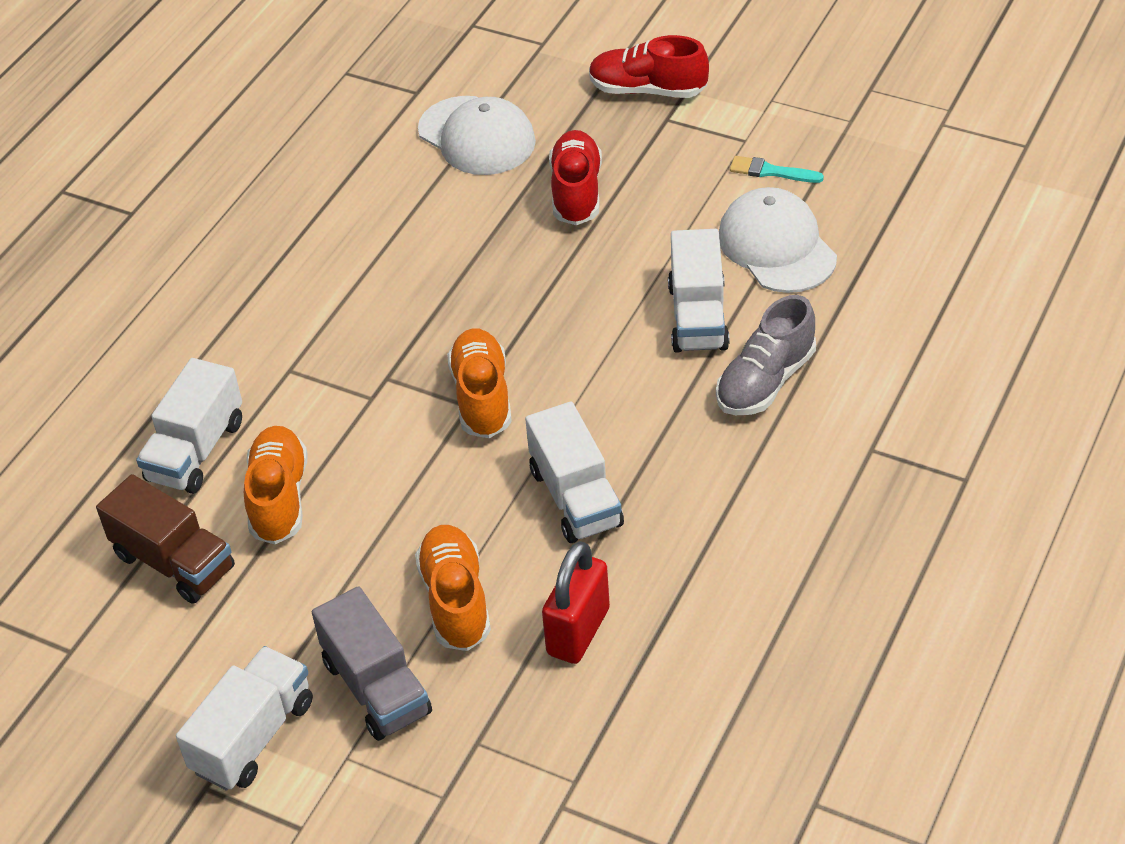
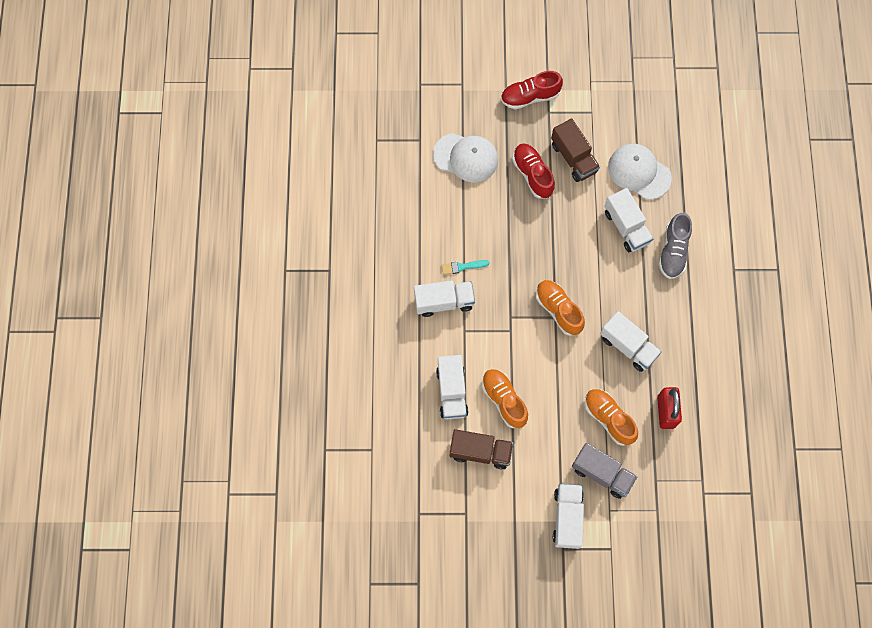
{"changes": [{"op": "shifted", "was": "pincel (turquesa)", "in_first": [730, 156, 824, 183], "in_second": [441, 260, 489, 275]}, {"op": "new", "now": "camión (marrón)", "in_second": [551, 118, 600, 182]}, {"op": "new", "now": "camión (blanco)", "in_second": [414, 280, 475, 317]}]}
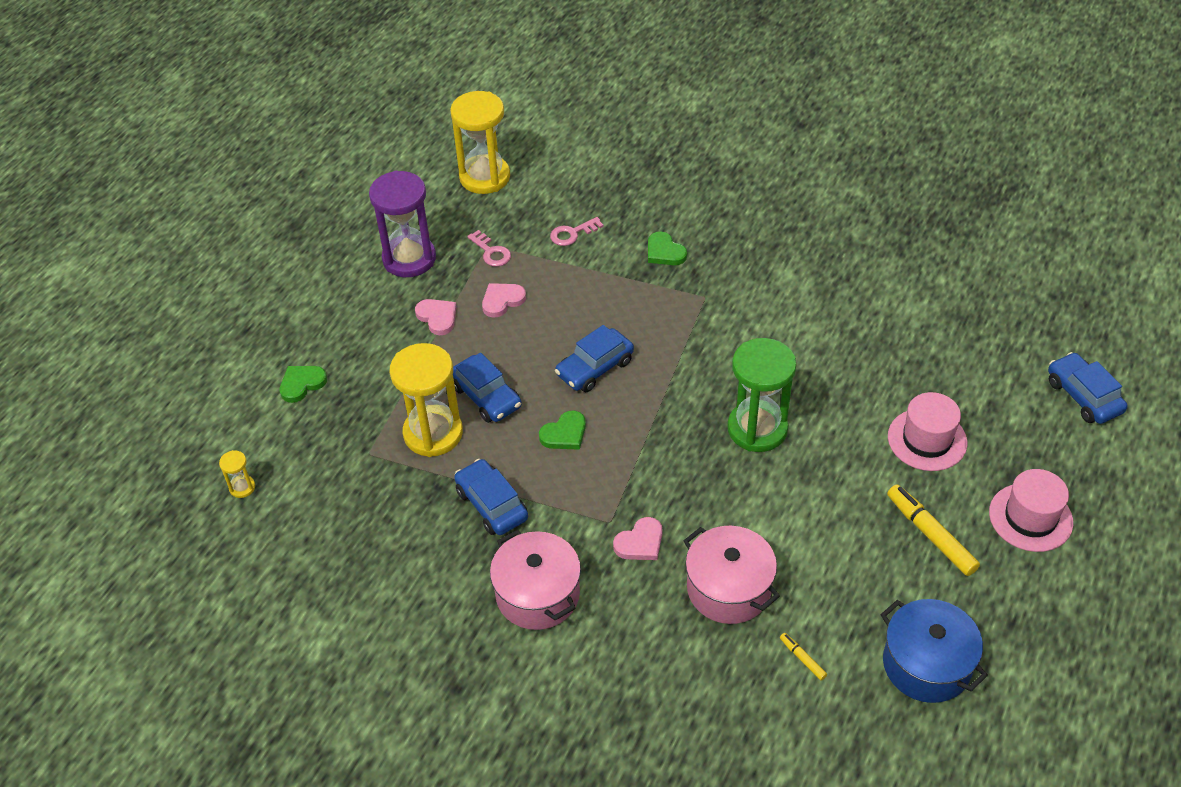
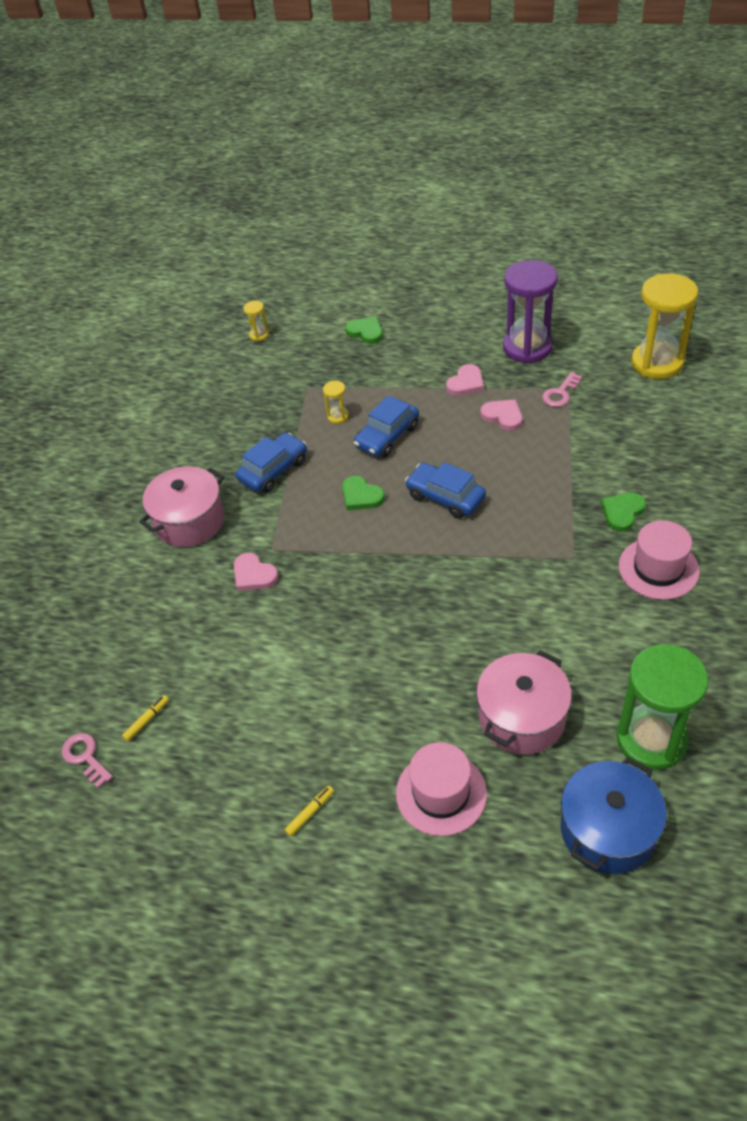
{"changes": [{"op": "shifted", "was": "llave (rosa)", "in_first": [550, 217, 604, 246], "in_second": [62, 733, 113, 788]}, {"op": "shifted", "was": "reloj de arena (verde)", "in_first": [727, 338, 797, 452], "in_second": [617, 644, 708, 770]}, {"op": "scaled", "was": "reloj de arena (amarillo)", "in_first": [390, 343, 463, 457], "in_second": [323, 381, 349, 424], "ratio": 0.42}, {"op": "gone", "was": "coche (azul)", "in_first": [1048, 352, 1128, 424]}, {"op": "shifted", "was": "sombrero (rosa)", "in_first": [989, 469, 1073, 552], "in_second": [619, 520, 700, 600]}, {"op": "scaled", "was": "rotulador (amarillo)", "in_first": [887, 484, 980, 576], "in_second": [285, 786, 334, 836], "ratio": 0.48}, {"op": "shifted", "was": "olla (rosa)", "in_first": [683, 526, 780, 624], "in_second": [476, 650, 572, 755]}, {"op": "shifted", "was": "olla (azul)", "in_first": [880, 599, 988, 703], "in_second": [561, 757, 667, 874]}]}
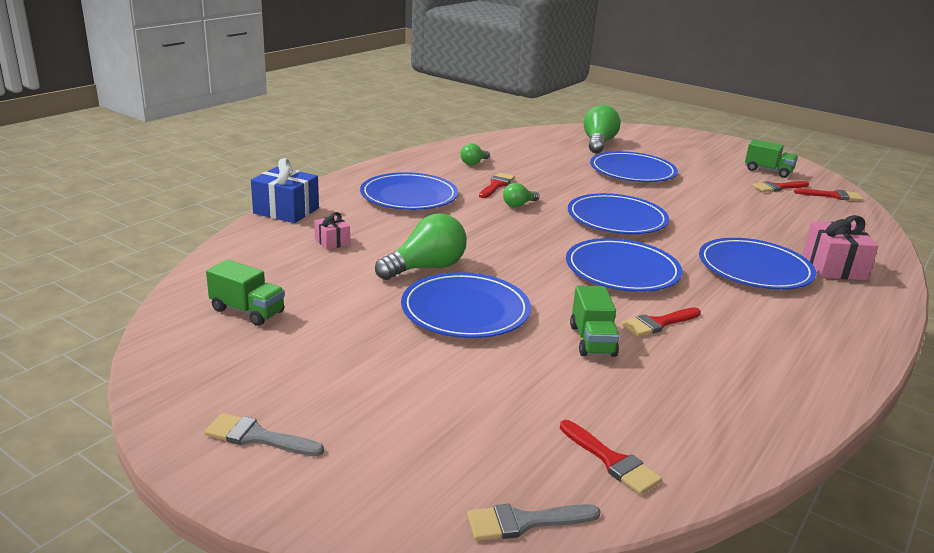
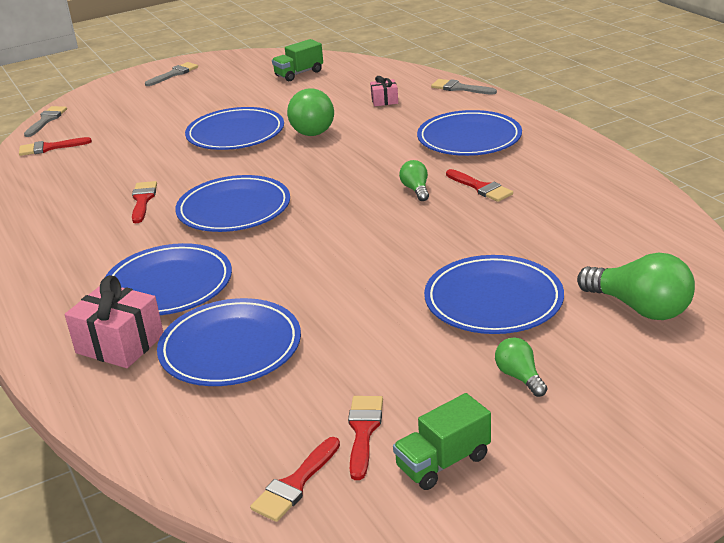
{"changes": [{"op": "shifted", "was": "bombilla (verde)", "in_first": [461, 143, 490, 165], "in_second": [495, 337, 547, 397]}, {"op": "swapped", "was": "regalo (azul)", "now": "pincel (gris)", "in_first": [251, 158, 319, 223], "in_second": [431, 79, 497, 95]}, {"op": "shifted", "was": "plato (azul)", "in_first": [568, 193, 669, 234], "in_second": [157, 298, 301, 386]}, {"op": "gone", "was": "camión (verde)", "in_first": [570, 286, 620, 357]}]}
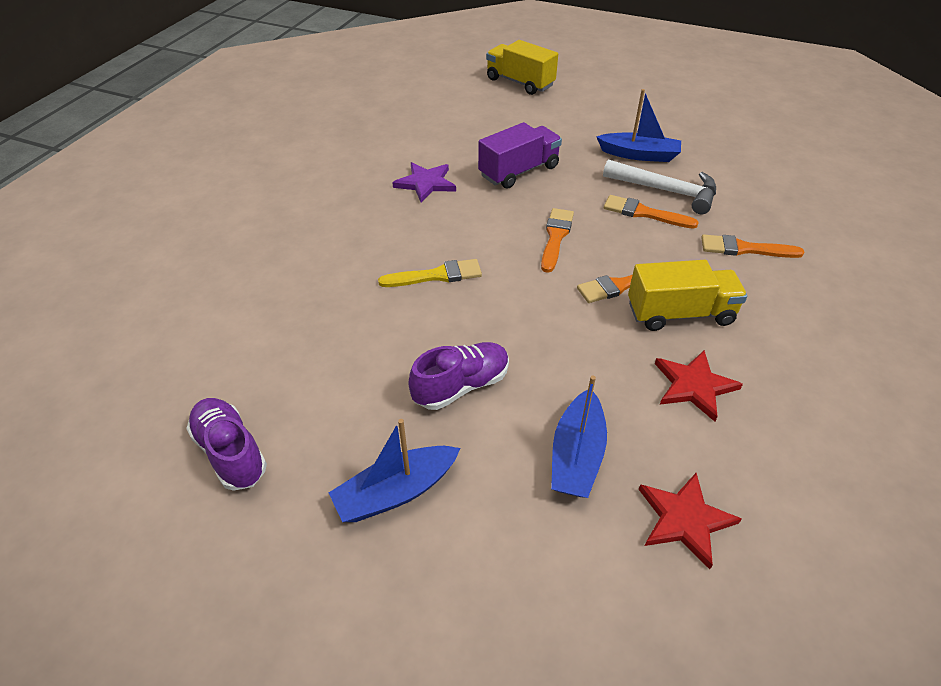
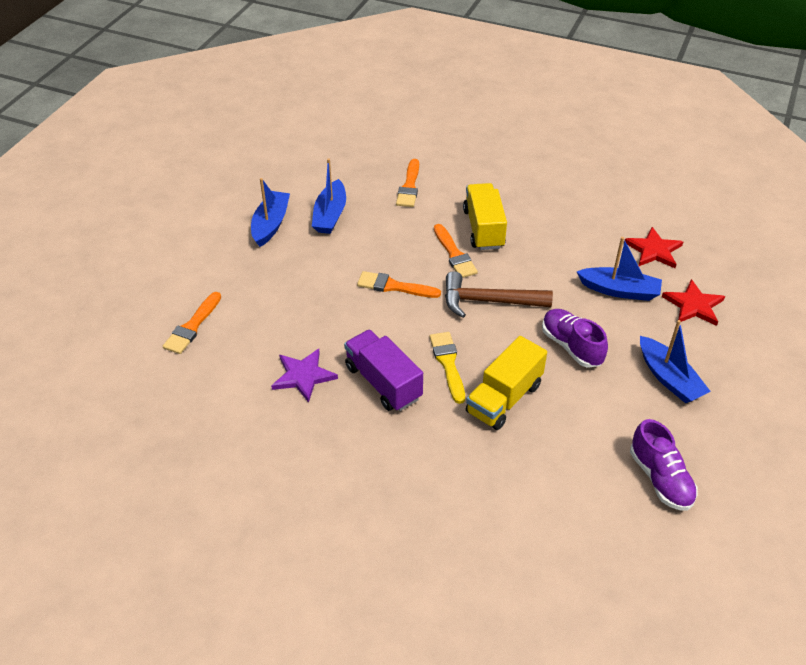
{"changes": [{"op": "shifted", "was": "camión (amarillo)", "in_first": [486, 40, 558, 95], "in_second": [466, 336, 547, 430]}, {"op": "shifted", "was": "camión (morado)", "in_first": [478, 122, 562, 189], "in_second": [344, 330, 423, 411]}, {"op": "swapped", "was": "martillo (blanco)", "now": "barco (azul)", "in_first": [603, 159, 716, 214], "in_second": [312, 159, 346, 234]}, {"op": "shifted", "was": "pincel (naranja)", "in_first": [604, 195, 699, 229], "in_second": [163, 292, 221, 354]}, {"op": "shifted", "was": "estrella (rojo)", "in_first": [655, 350, 743, 422], "in_second": [662, 279, 725, 326]}, {"op": "rotated", "was": "zapato (morado)", "in_first": [186, 398, 267, 491], "in_second": [630, 419, 698, 511], "clockwise": -75}, {"op": "new", "now": "martillo (marrón)", "in_second": [445, 271, 553, 318]}]}
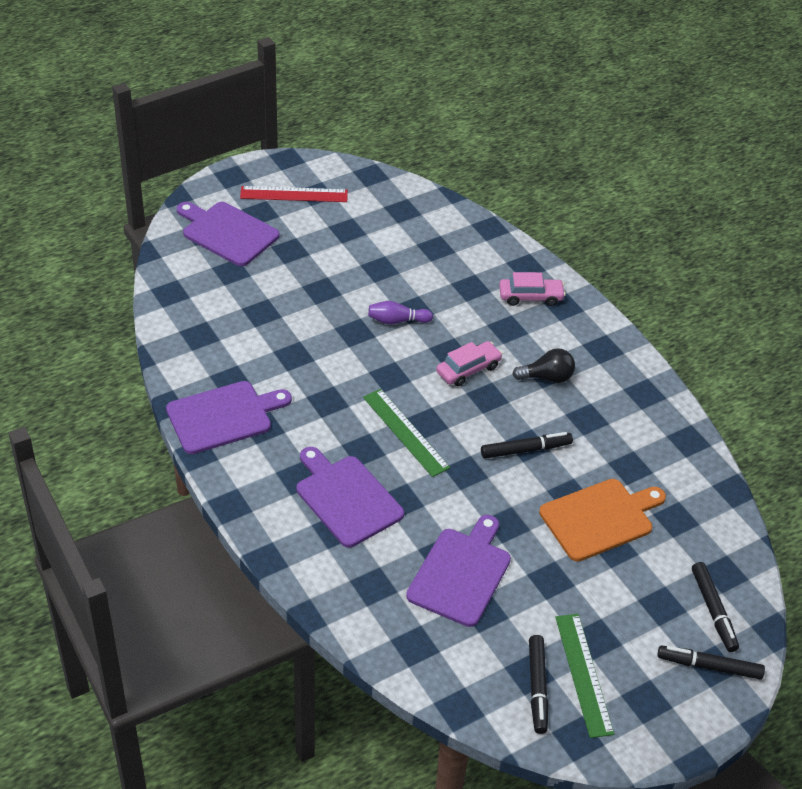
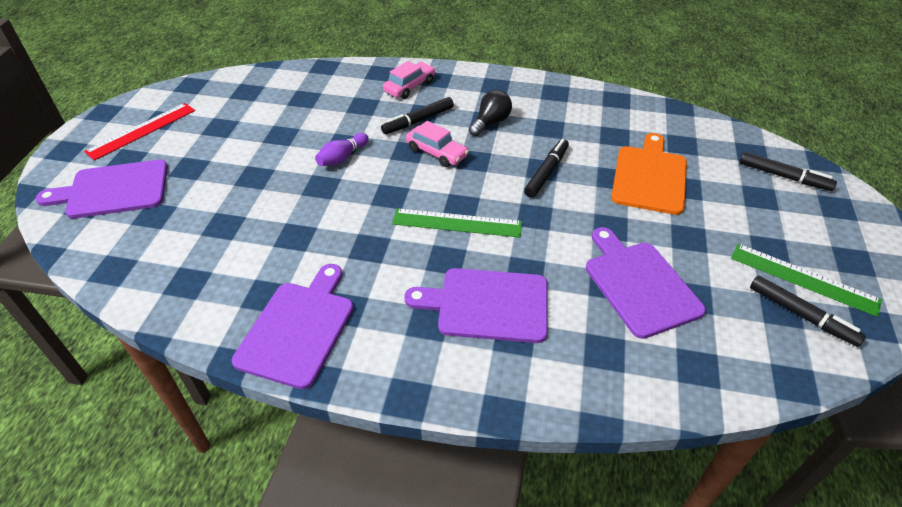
{"changes": [{"op": "rotated", "was": "coche (rosa)", "in_first": [436, 341, 503, 386], "in_second": [406, 121, 469, 167], "clockwise": 120}, {"op": "shifted", "was": "rotulador (negro)", "in_first": [657, 645, 765, 680], "in_second": [381, 97, 454, 134]}]}
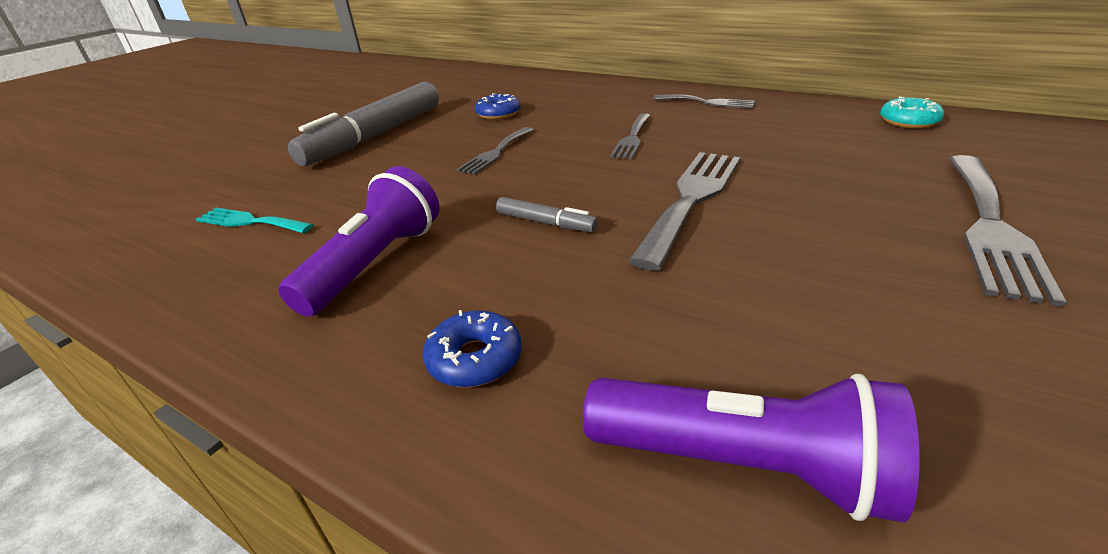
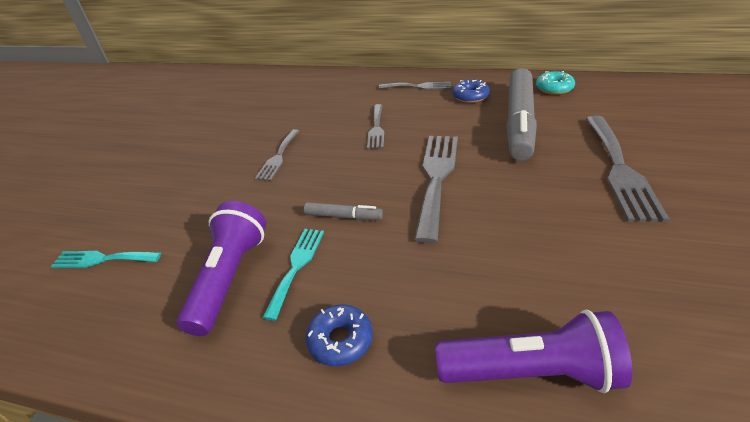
{"changes": [{"op": "shifted", "was": "rotulador (gris)", "in_first": [288, 82, 439, 166], "in_second": [506, 68, 537, 161]}, {"op": "shifted", "was": "rosquilla (azul)", "in_first": [475, 93, 521, 120], "in_second": [452, 80, 490, 103]}, {"op": "new", "now": "tenedor (turquesa)", "in_second": [262, 229, 324, 321]}]}
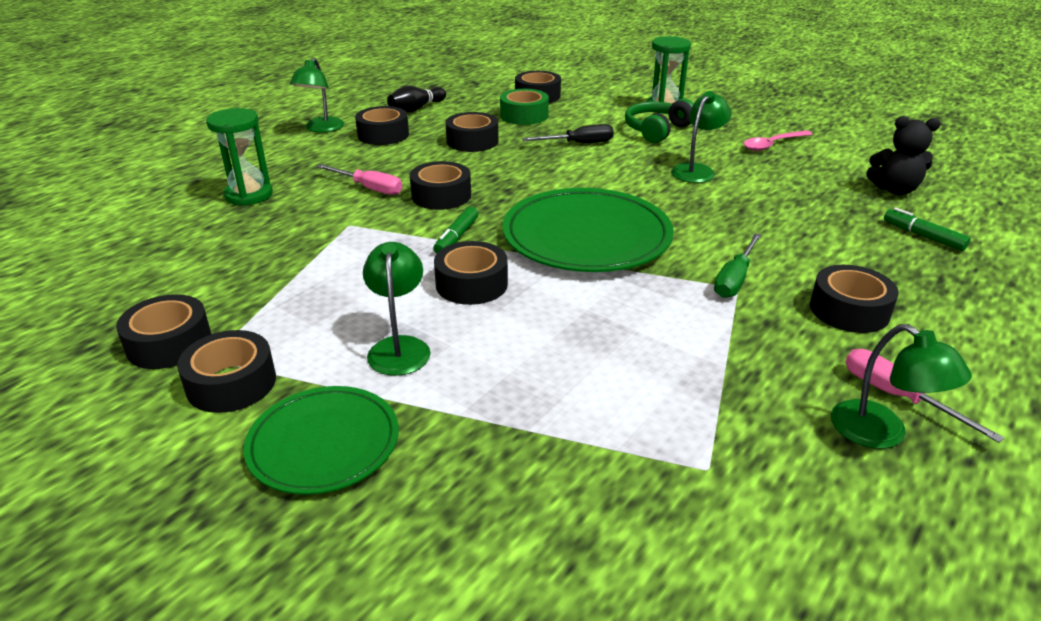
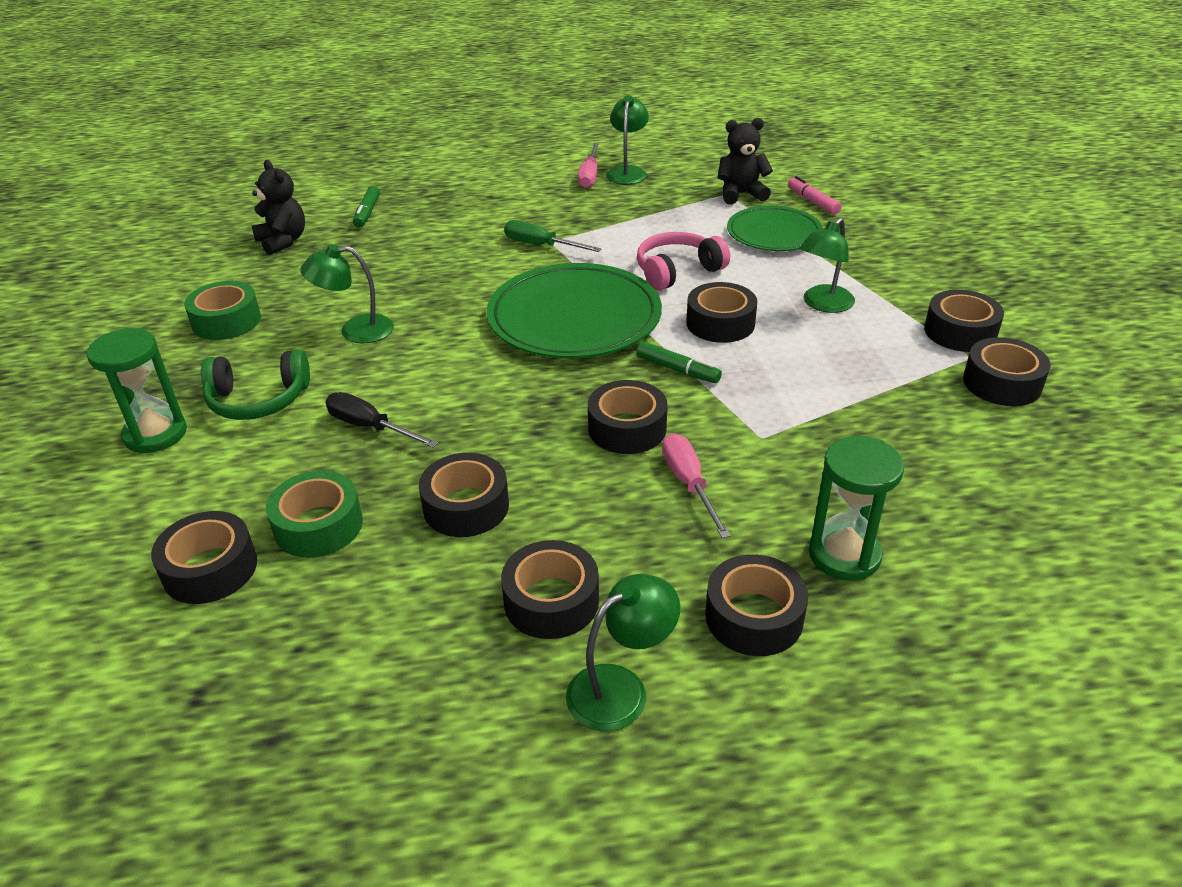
{"changes": [{"op": "gone", "was": "bolo (negro)", "in_first": [387, 86, 446, 112]}, {"op": "swapped", "was": "cuchara (rosa)", "now": "cinta adhesiva (verde)", "in_first": [743, 130, 813, 151], "in_second": [184, 281, 261, 340]}, {"op": "rotated", "was": "rotulador (verde)", "in_first": [433, 207, 478, 254], "in_second": [636, 342, 722, 383], "clockwise": 60}, {"op": "rotated", "was": "destornillador (verde)", "in_first": [714, 233, 761, 298], "in_second": [504, 220, 601, 252], "clockwise": -135}, {"op": "shifted", "was": "cinta adhesiva (negro)", "in_first": [810, 265, 899, 333], "in_second": [705, 554, 808, 656]}, {"op": "shifted", "was": "plato (verde)", "in_first": [244, 386, 399, 495], "in_second": [727, 206, 823, 251]}, {"op": "new", "now": "osito (negro)", "in_second": [718, 118, 773, 204]}, {"op": "new", "now": "rotulador (rosa)", "in_second": [788, 176, 841, 215]}, {"op": "new", "now": "auriculares (rosa)", "in_second": [637, 232, 730, 291]}]}
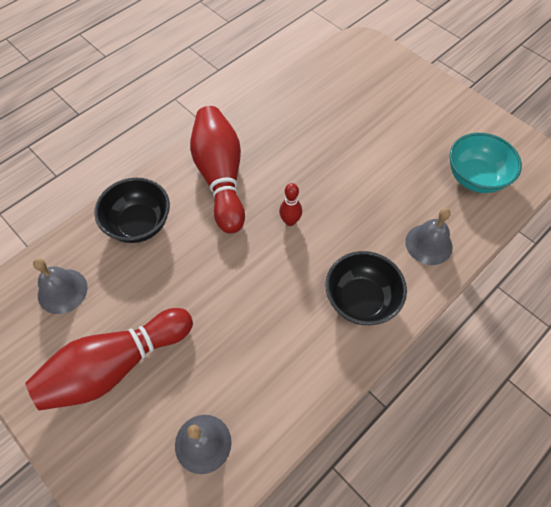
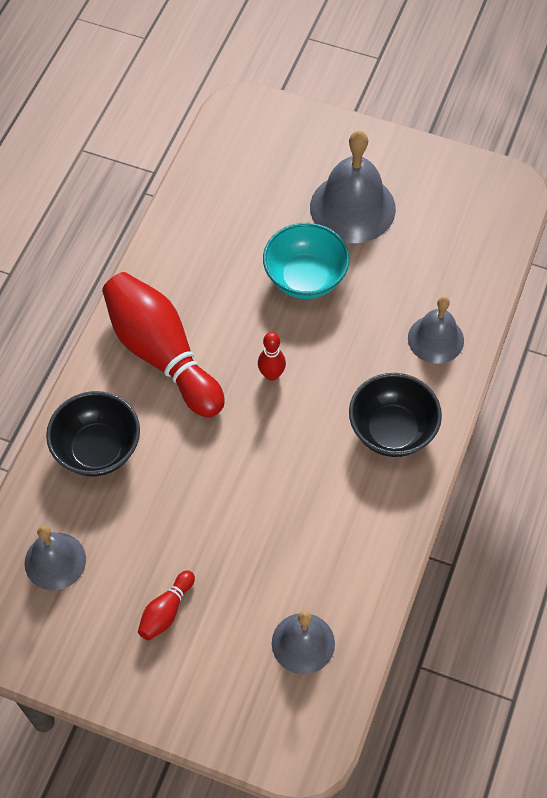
{"changes": [{"op": "shifted", "was": "cuenco (turquesa)", "in_first": [450, 133, 522, 193], "in_second": [263, 223, 350, 299]}, {"op": "scaled", "was": "bolo (rojo)", "in_first": [25, 308, 193, 411], "in_second": [138, 570, 195, 640], "ratio": 0.44}, {"op": "new", "now": "campana (gris)", "in_second": [310, 131, 396, 243]}]}
